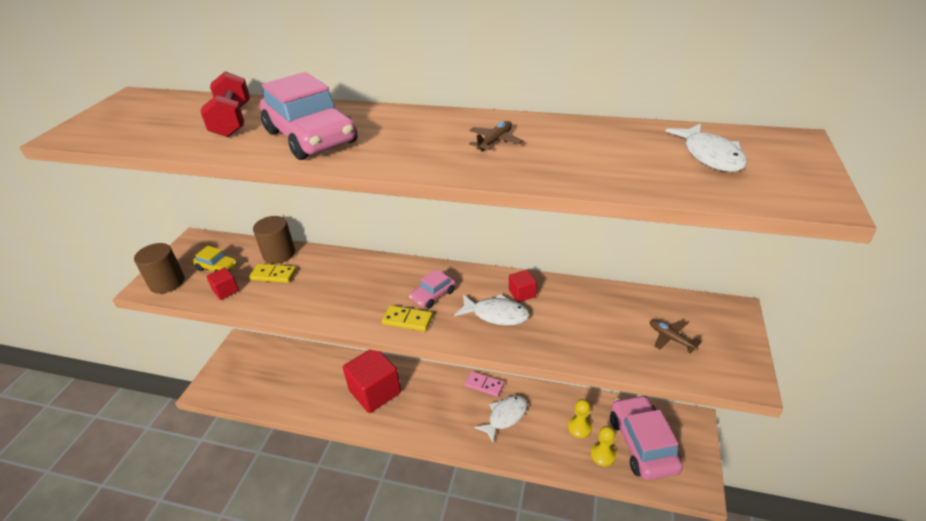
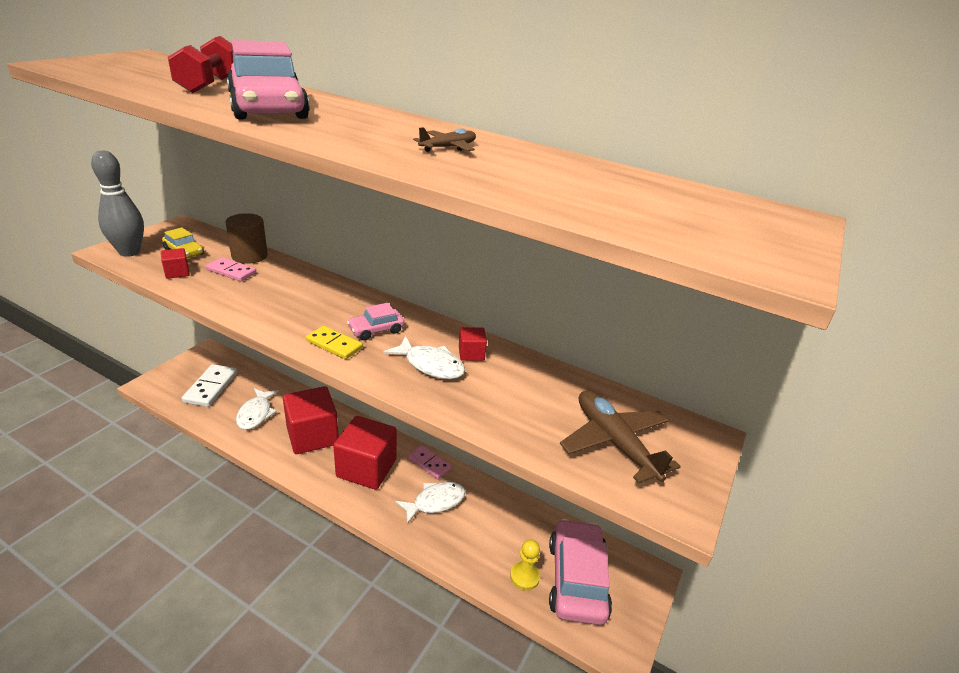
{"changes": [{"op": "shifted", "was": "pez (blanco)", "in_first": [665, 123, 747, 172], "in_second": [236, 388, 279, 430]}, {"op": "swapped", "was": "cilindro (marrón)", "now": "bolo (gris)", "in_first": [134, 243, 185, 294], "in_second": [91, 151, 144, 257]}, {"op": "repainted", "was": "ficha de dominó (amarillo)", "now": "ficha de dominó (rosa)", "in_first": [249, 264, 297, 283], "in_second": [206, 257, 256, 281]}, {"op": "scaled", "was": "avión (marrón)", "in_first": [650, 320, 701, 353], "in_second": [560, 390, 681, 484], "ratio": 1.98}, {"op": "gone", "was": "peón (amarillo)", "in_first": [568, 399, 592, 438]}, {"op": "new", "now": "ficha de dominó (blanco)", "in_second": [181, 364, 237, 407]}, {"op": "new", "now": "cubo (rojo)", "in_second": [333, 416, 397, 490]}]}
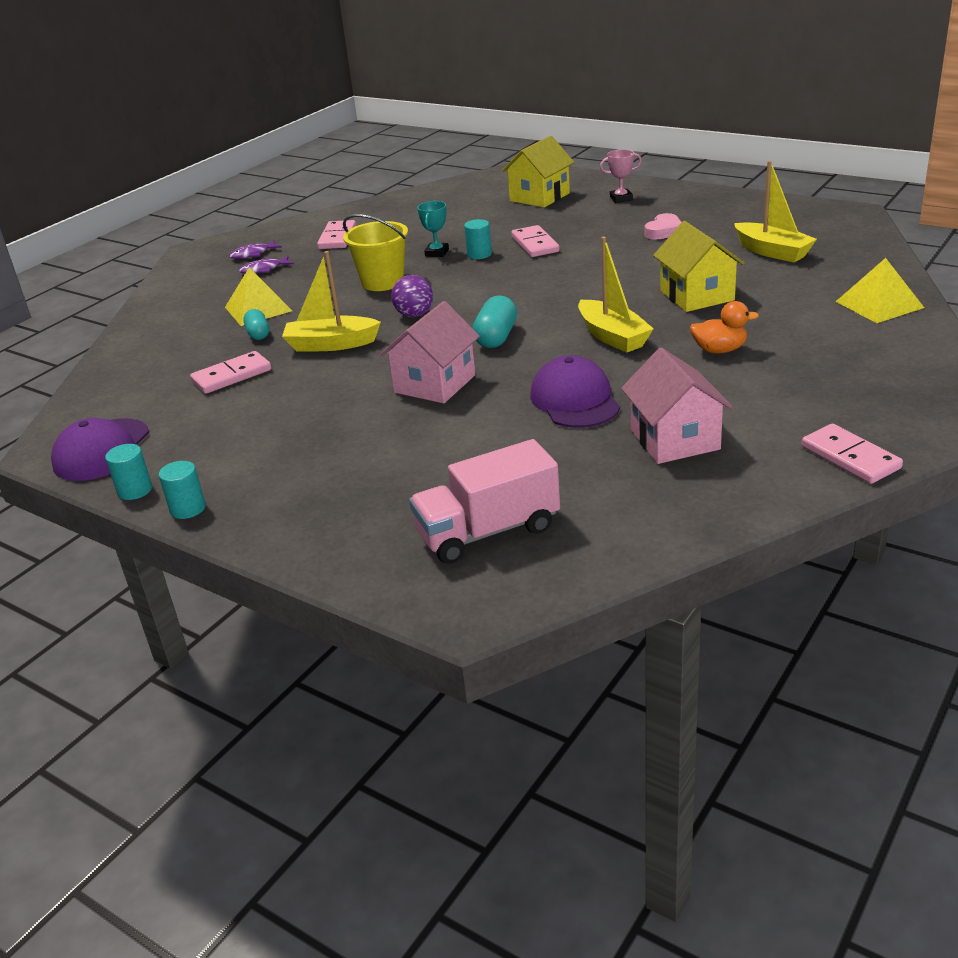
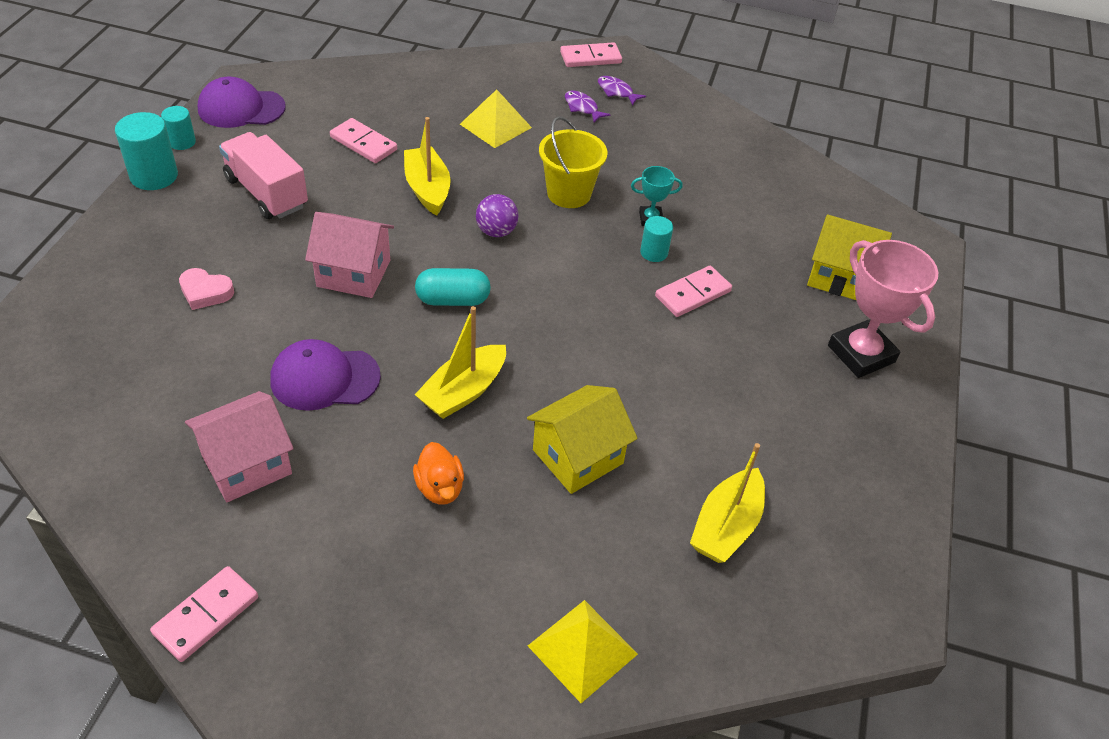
{"changes": [{"op": "scaled", "was": "trofeo (rosa)", "in_first": [600, 149, 642, 203], "in_second": [828, 240, 938, 378], "ratio": 2.02}, {"op": "shifted", "was": "corazón (rosa)", "in_first": [645, 213, 682, 240], "in_second": [179, 268, 234, 310]}, {"op": "shifted", "was": "ficha de dominó (rosa)", "in_first": [317, 220, 356, 249], "in_second": [560, 42, 622, 67]}, {"op": "gone", "was": "cápsula (turquesa)", "in_first": [244, 309, 269, 340]}, {"op": "rotated", "was": "gorra (morado)", "in_first": [530, 355, 620, 428], "in_second": [270, 339, 381, 411], "clockwise": -150}, {"op": "shifted", "was": "camión (rosa)", "in_first": [409, 439, 560, 564], "in_second": [219, 132, 308, 219]}, {"op": "scaled", "was": "cilindro (turquesa)", "in_first": [159, 461, 206, 519], "in_second": [115, 112, 178, 190], "ratio": 1.7}]}
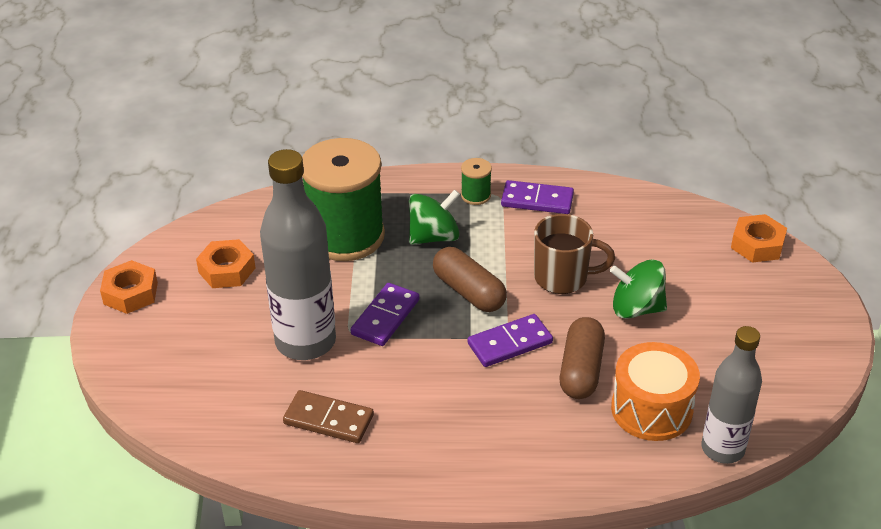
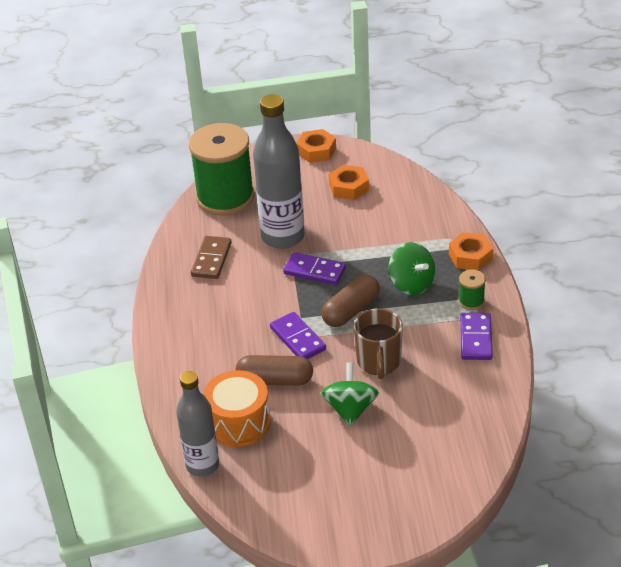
{"changes": [{"op": "shifted", "was": "carrete (verde)", "in_first": [302, 138, 385, 261], "in_second": [189, 123, 255, 216]}, {"op": "shifted", "was": "tuerca (naranja)", "in_first": [731, 214, 787, 263], "in_second": [449, 232, 493, 271]}]}
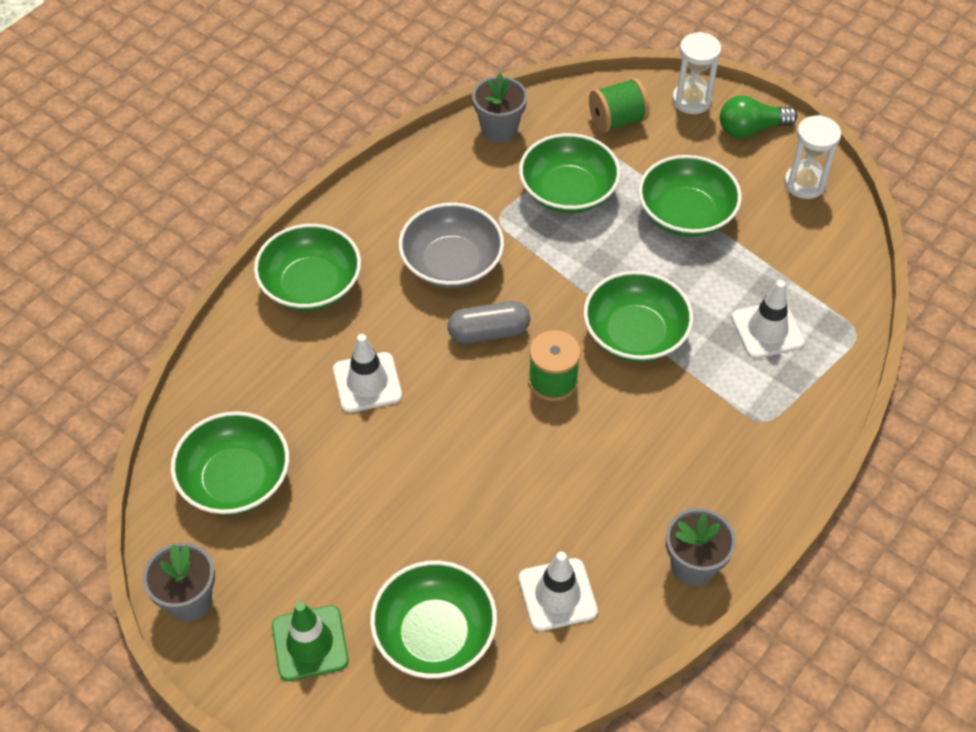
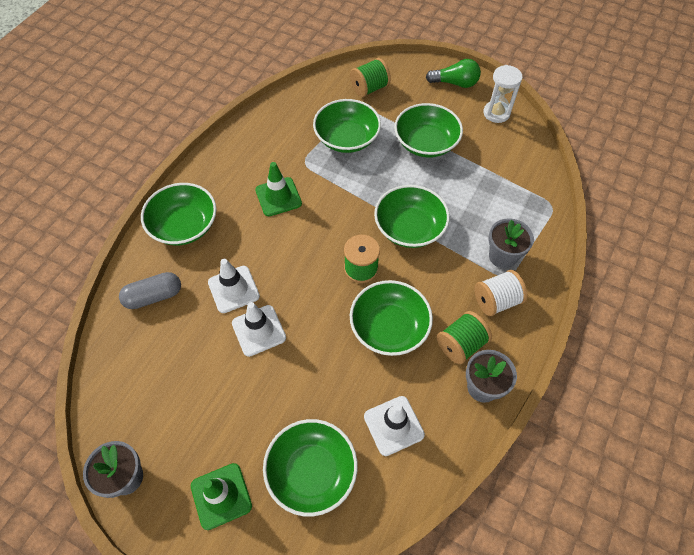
{"changes": [{"op": "gone", "was": "reloj de arena (blanco)", "in_first": [672, 32, 722, 114]}, {"op": "shifted", "was": "maceta (gris)", "in_first": [472, 73, 527, 143], "in_second": [488, 218, 534, 269]}, {"op": "rotated", "was": "bombilla (verde)", "in_first": [720, 95, 797, 138], "in_second": [426, 59, 481, 88], "clockwise": -150}, {"op": "swapped", "was": "cuenco (gris)", "now": "cono de tráfico (verde)", "in_first": [399, 203, 504, 288], "in_second": [255, 162, 302, 216]}, {"op": "shifted", "was": "cono de tráfico (blanco)", "in_first": [731, 280, 805, 359], "in_second": [232, 302, 286, 357]}, {"op": "shifted", "was": "cápsula (gris)", "in_first": [447, 301, 530, 344], "in_second": [119, 272, 181, 309]}, {"op": "shifted", "was": "cuenco (verde)", "in_first": [171, 411, 289, 515], "in_second": [350, 280, 433, 356]}, {"op": "new", "now": "carrete (blanco)", "in_second": [474, 270, 527, 316]}, {"op": "new", "now": "carrete (verde)", "in_second": [437, 311, 492, 364]}]}
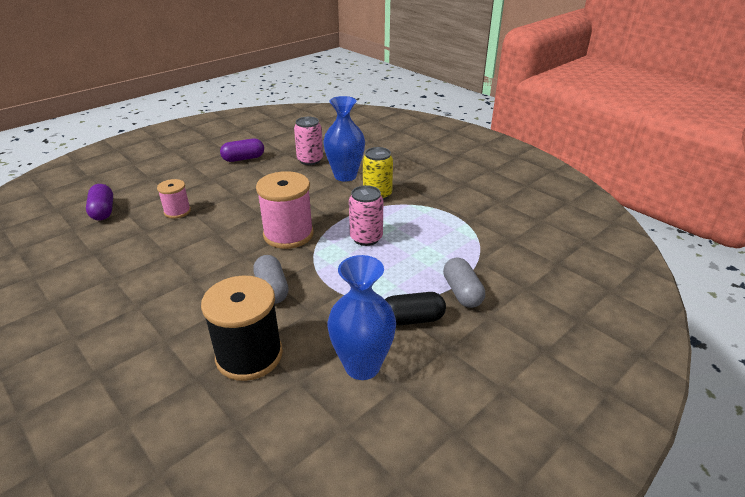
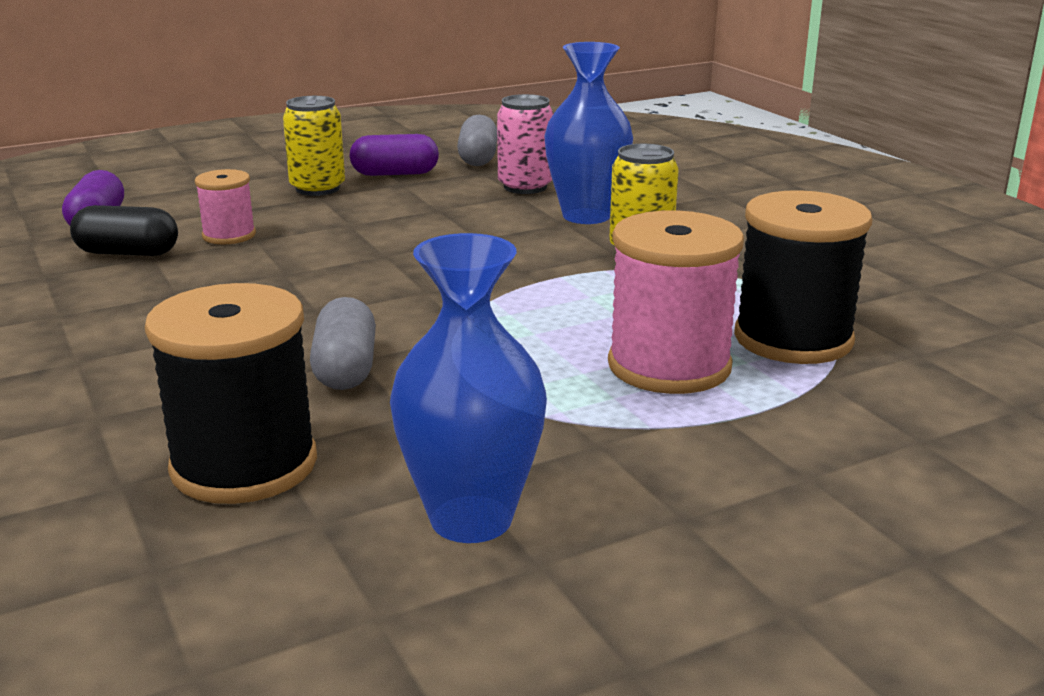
{"changes": [{"op": "shifted", "was": "carrete (rosa)", "in_first": [256, 171, 314, 249], "in_second": [608, 210, 744, 394]}, {"op": "gone", "was": "lata (rosa)", "in_first": [349, 185, 383, 246]}, {"op": "shifted", "was": "cápsula (gris)", "in_first": [443, 258, 485, 308], "in_second": [457, 115, 497, 166]}, {"op": "shifted", "was": "cápsula (negro)", "in_first": [385, 292, 446, 326], "in_second": [70, 205, 178, 256]}, {"op": "new", "now": "lata (amarillo)", "in_second": [283, 96, 345, 196]}, {"op": "new", "now": "carrete (negro)", "in_second": [734, 190, 873, 364]}]}
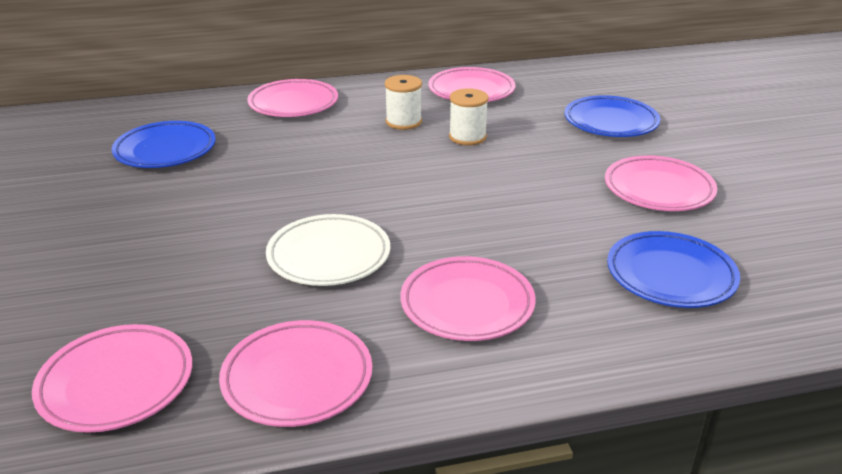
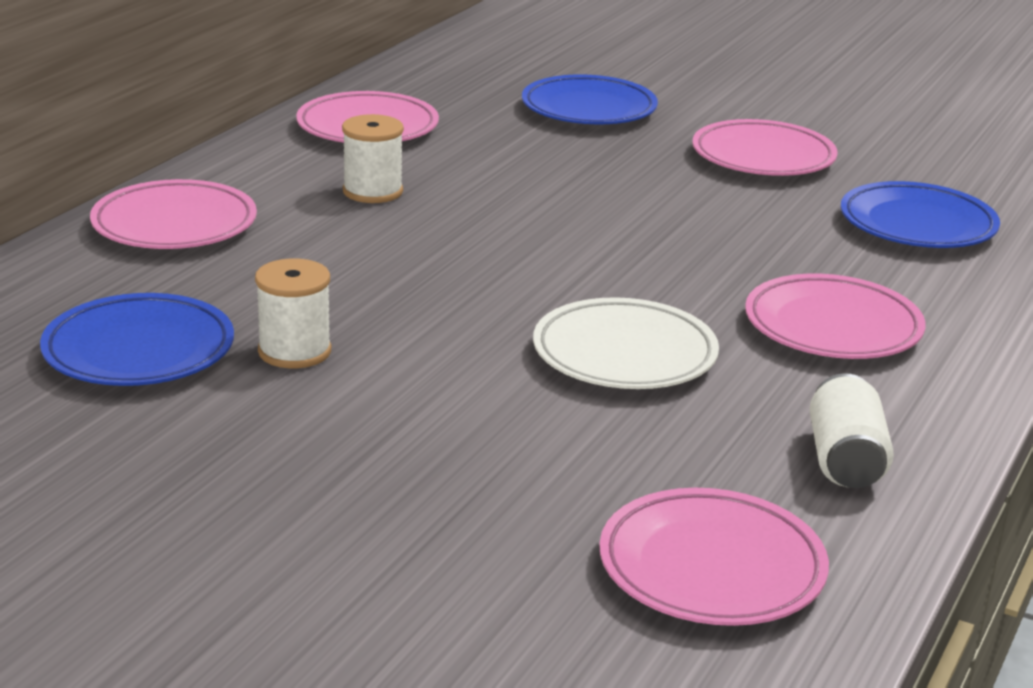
{"changes": [{"op": "shifted", "was": "carrete (blanco)", "in_first": [449, 88, 489, 145], "in_second": [255, 259, 331, 368]}, {"op": "swapped", "was": "plato (rosa)", "now": "lata (blanco)", "in_first": [219, 320, 372, 427], "in_second": [810, 373, 894, 488]}]}
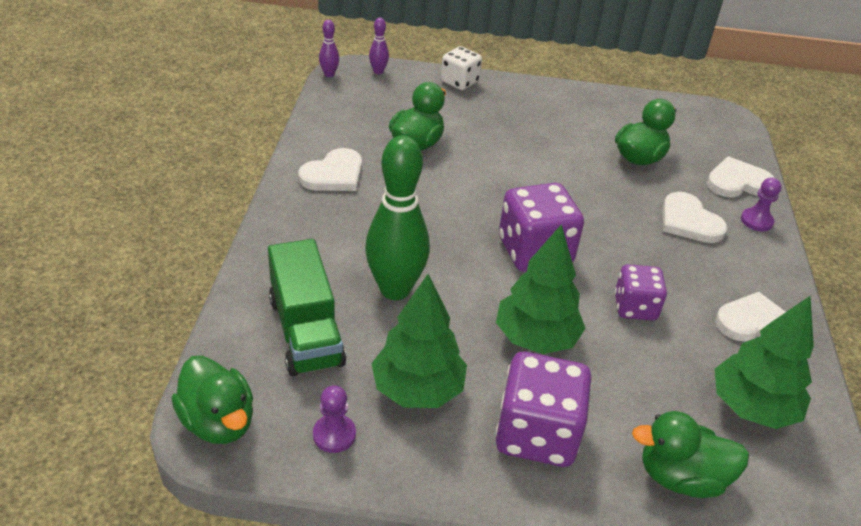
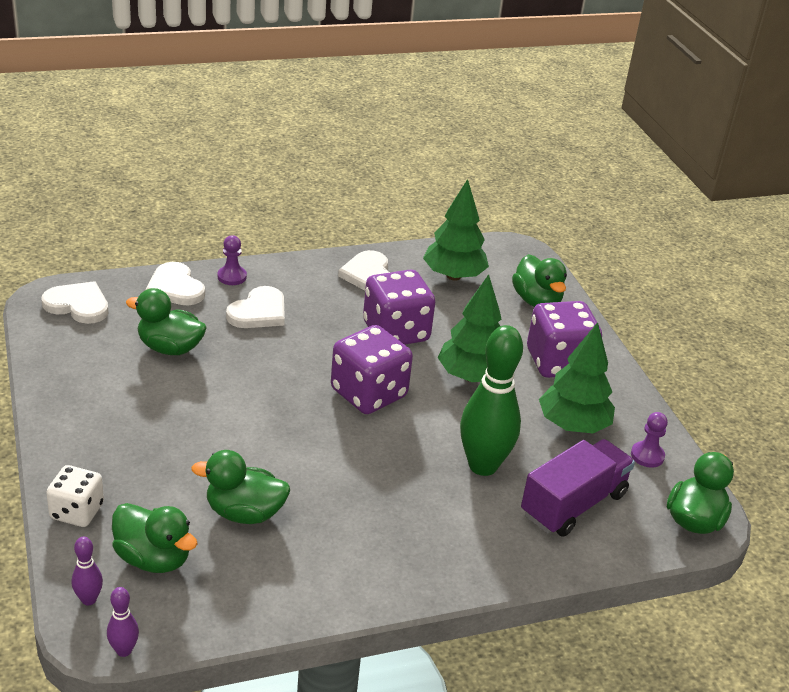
{"changes": [{"op": "shifted", "was": "corazón (blanco)", "in_first": [298, 148, 362, 191], "in_second": [42, 281, 109, 324]}, {"op": "repainted", "was": "camión (verde)", "now": "camión (morado)", "in_first": [268, 239, 346, 376], "in_second": [521, 439, 635, 537]}, {"op": "scaled", "was": "dado (morado)", "in_first": [615, 264, 667, 321], "in_second": [363, 269, 435, 345], "ratio": 1.64}, {"op": "new", "now": "pato (verde)", "in_second": [112, 503, 198, 573]}]}
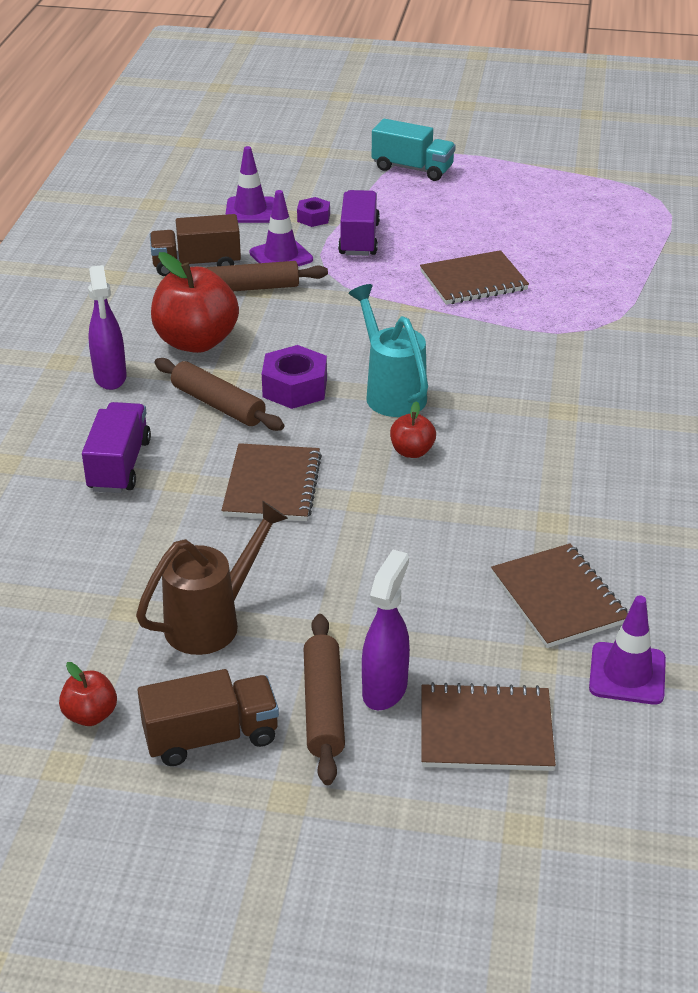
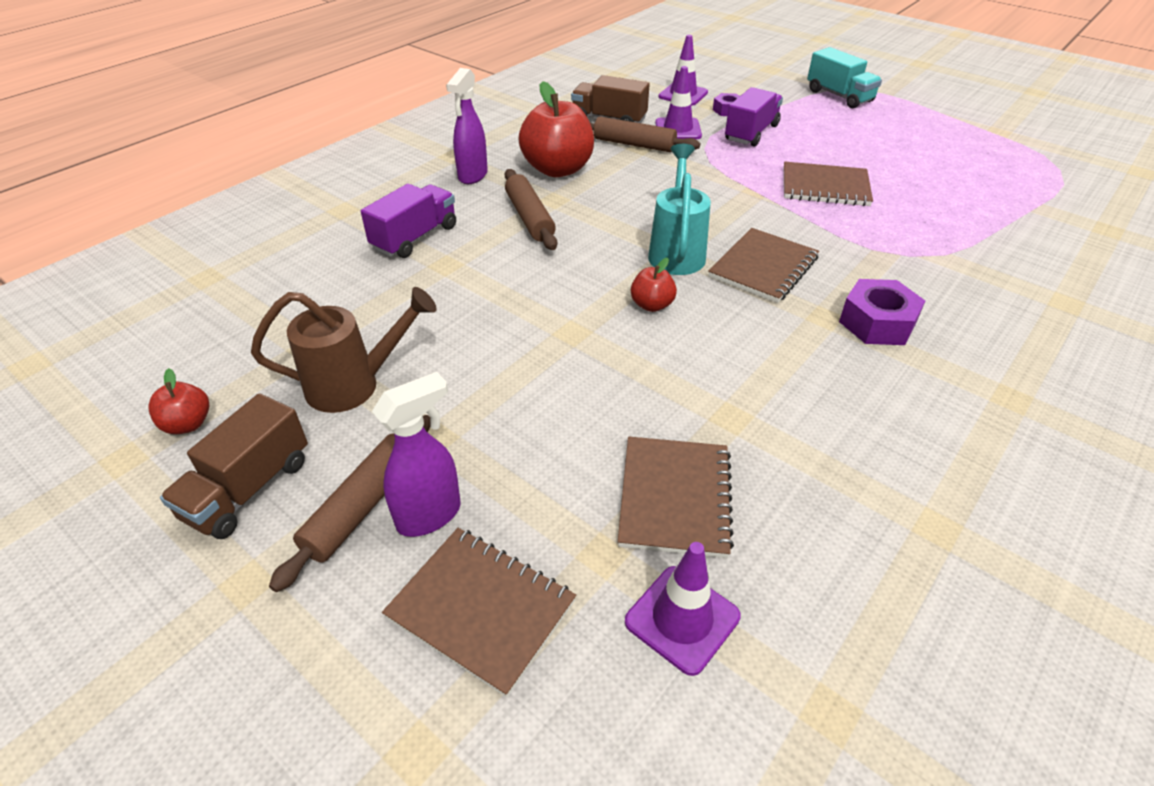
{"changes": [{"op": "shifted", "was": "tuerca (morado)", "in_first": [262, 345, 327, 409], "in_second": [839, 279, 925, 345]}, {"op": "shifted", "was": "cuaderno (marrón)", "in_first": [221, 443, 322, 521], "in_second": [708, 228, 819, 303]}, {"op": "rotated", "was": "camión (marrón)", "in_first": [137, 669, 279, 766], "in_second": [160, 393, 308, 539], "clockwise": 105}]}
